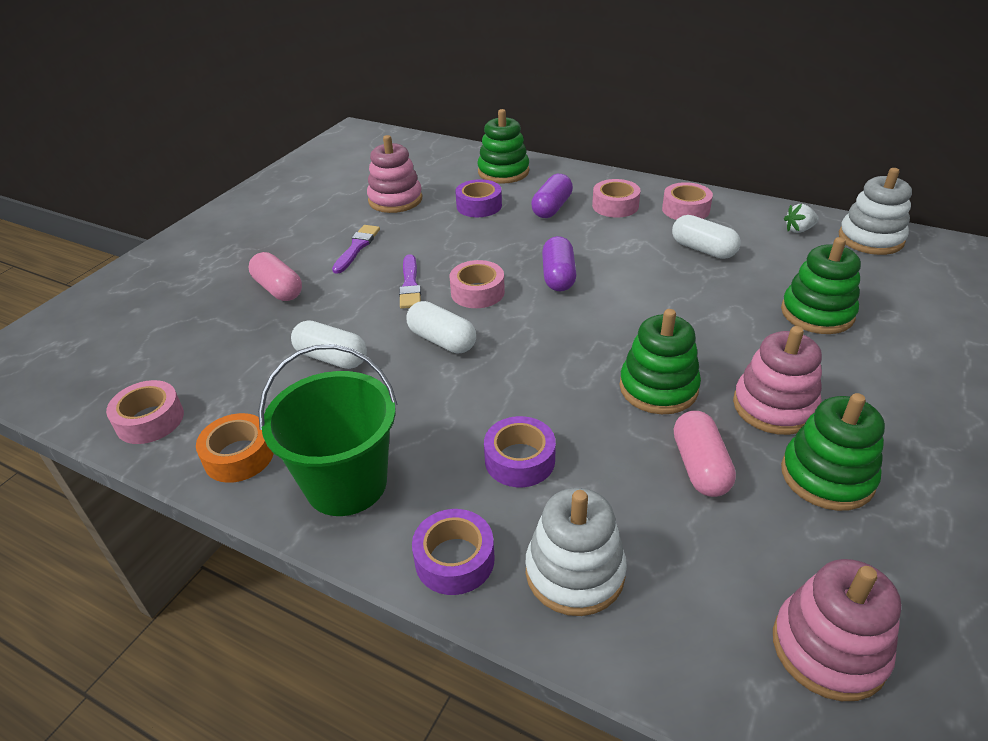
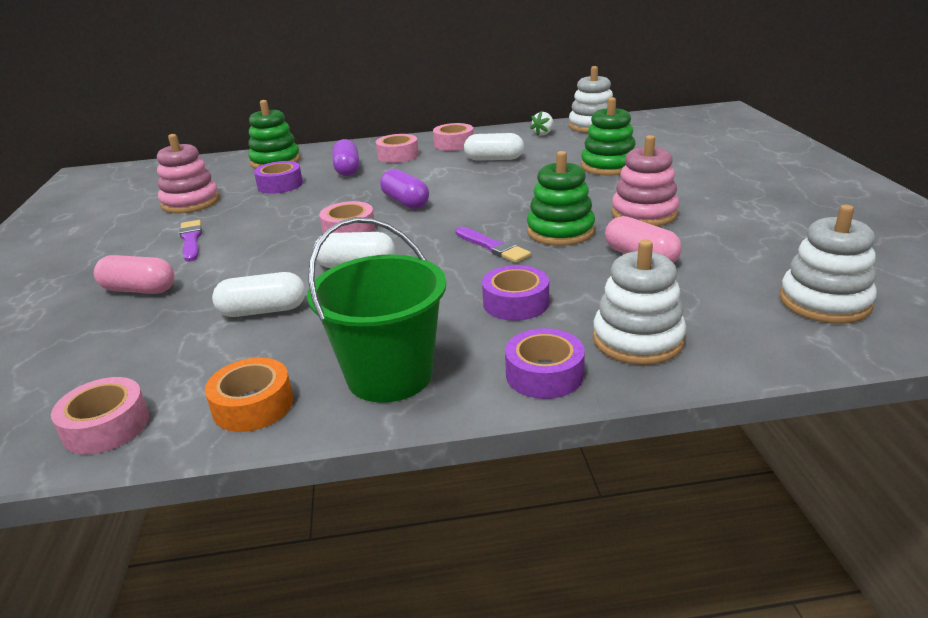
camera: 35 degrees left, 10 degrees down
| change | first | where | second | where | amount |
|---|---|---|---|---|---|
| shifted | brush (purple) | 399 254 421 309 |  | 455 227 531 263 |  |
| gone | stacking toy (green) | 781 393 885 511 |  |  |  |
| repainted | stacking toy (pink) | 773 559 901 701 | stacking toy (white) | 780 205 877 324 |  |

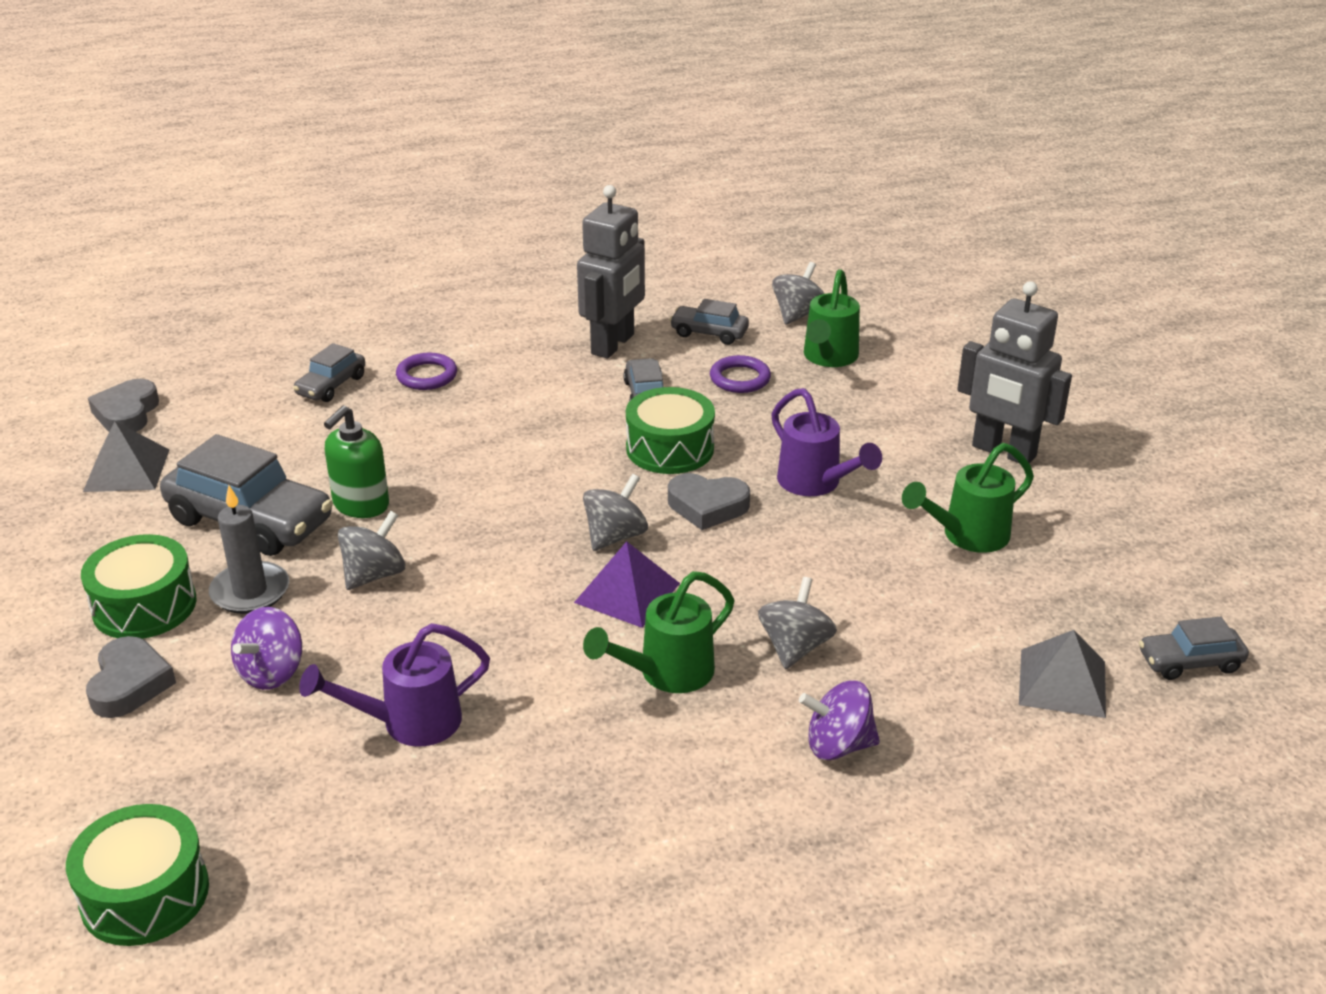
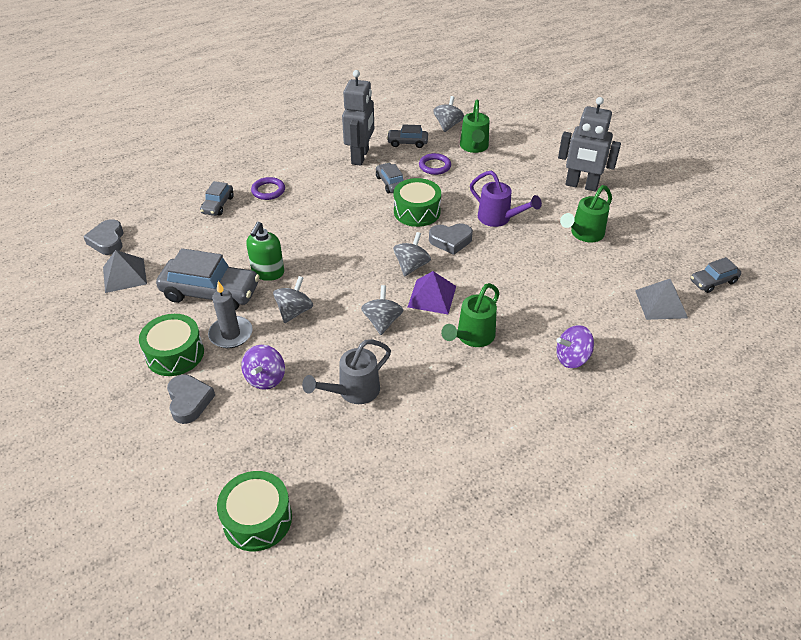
camera: 15 degrees left, 10 degrees up
| change | first | where | second | where | amount |
|---|---|---|---|---|---|
| shifted | spinning top (grey) | 758 577 837 669 |  | 361 285 403 335 |  |
| repainted | watering can (purple) | 299 623 490 747 | watering can (grey) | 302 339 391 404 |  |

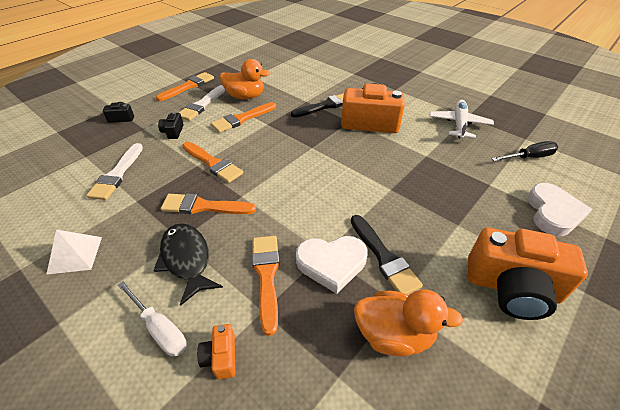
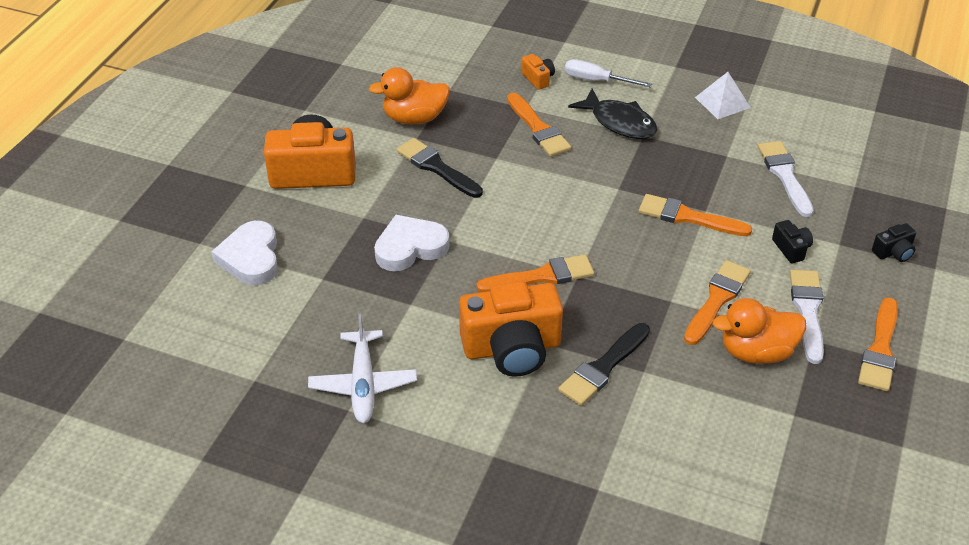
camera: 160 degrees right, 0 degrees up
| change | first | where | second | where | amount |
|---|---|---|---|---|---|
| gone | screwdriver (black) | 491 141 558 161 |  |  |  |
| shifted | brush (orange) | 161 193 256 214 |  | 476 254 594 292 |  |
| shifted | heart (white) | 296 236 368 294 |  | 374 215 450 271 |  |

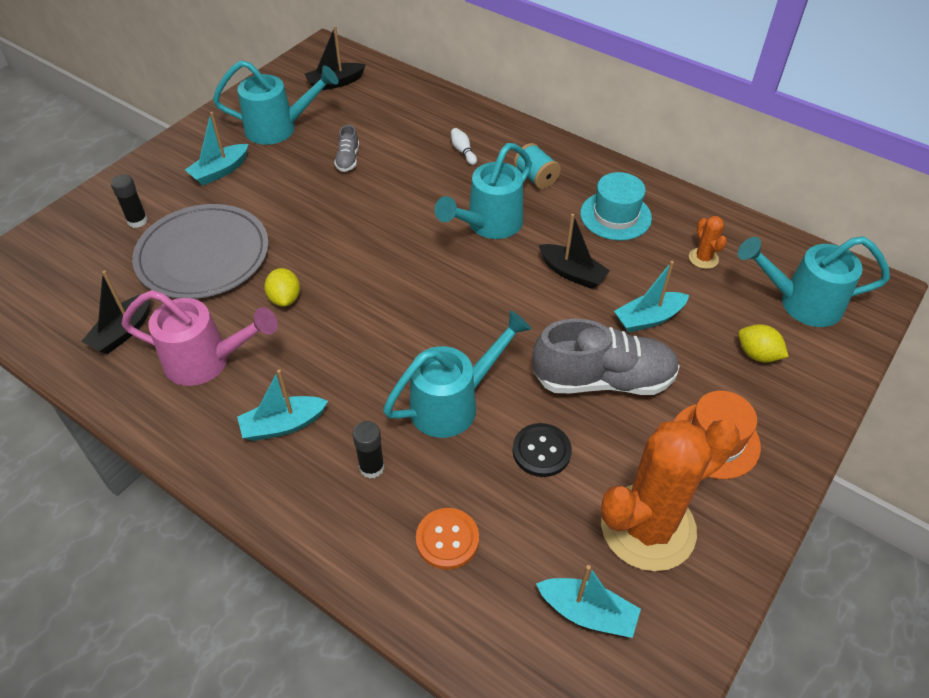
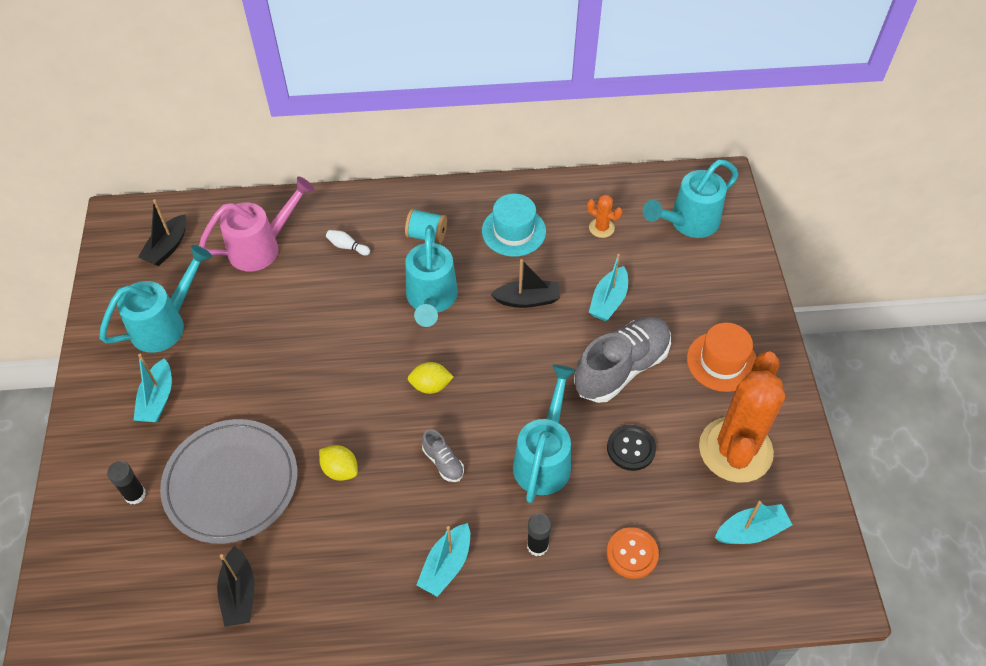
camera: 40 degrees left, 5 degrees up
| change | first | where | second | where | amount |
|---|---|---|---|---|---|
| shifted | shoe (grey) | 334 125 359 172 |  | 422 429 464 482 |  |
| shifted | watering can (pink) | 121 290 278 386 |  | 199 176 315 271 |  |
| shifted | lemon (yellow) | 738 324 789 363 |  | 408 362 454 394 |  |

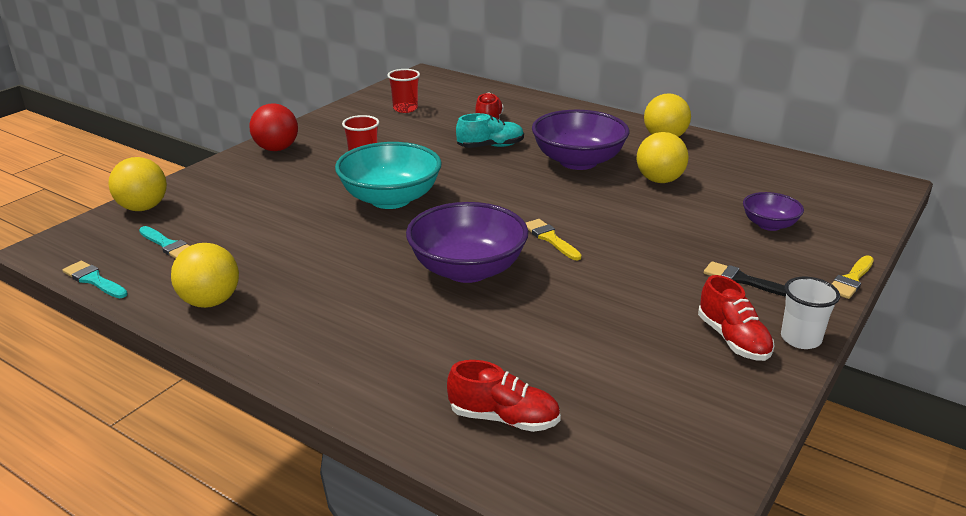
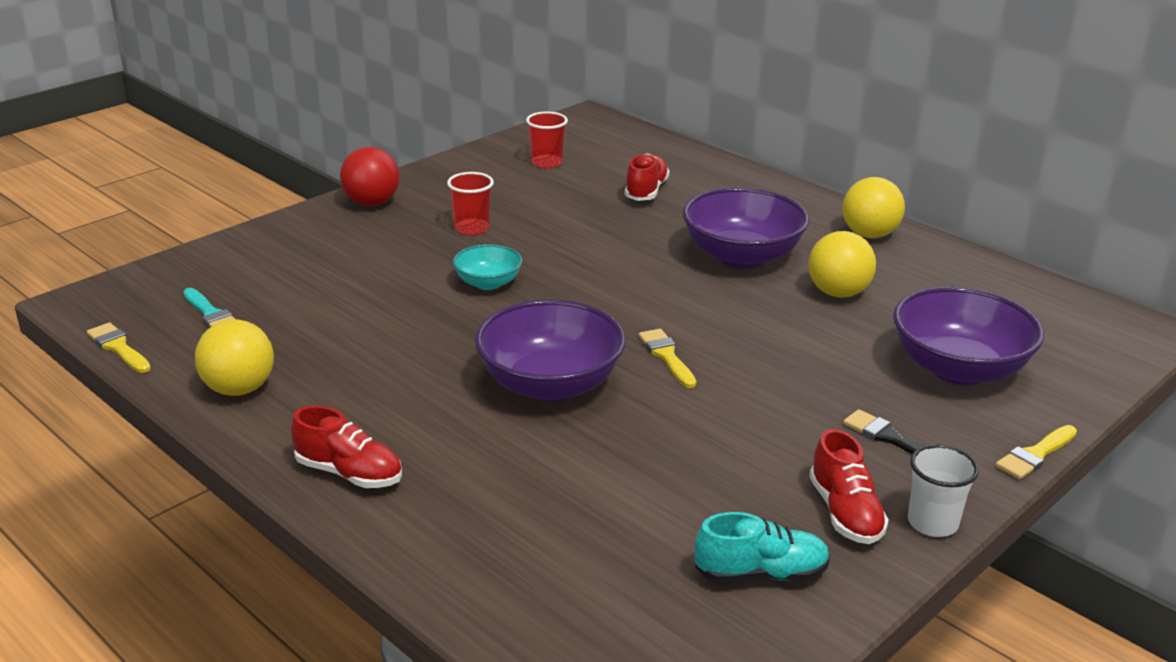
camera: 10 degrees right, 0 degrees up
| change | first | where | second | where | amount |
|---|---|---|---|---|---|
| shifted | shoe (turquoise) | 456 113 524 148 |  | 695 512 830 583 |  |
| scaled | bowl (turquoise) | 335 142 442 209 |  | 453 244 522 290 | x0.53 |
| gone | ball (yellow) | 108 157 167 211 |  |  |  |
| scaled | bowl (purple) | 743 192 804 231 |  | 893 287 1044 385 | x1.88 |
| repainted | brush (turquoise) | 62 261 128 298 | brush (yellow) | 87 322 151 373 |  |
| shifted | shoe (red) | 447 360 561 432 |  | 291 406 402 488 |  |

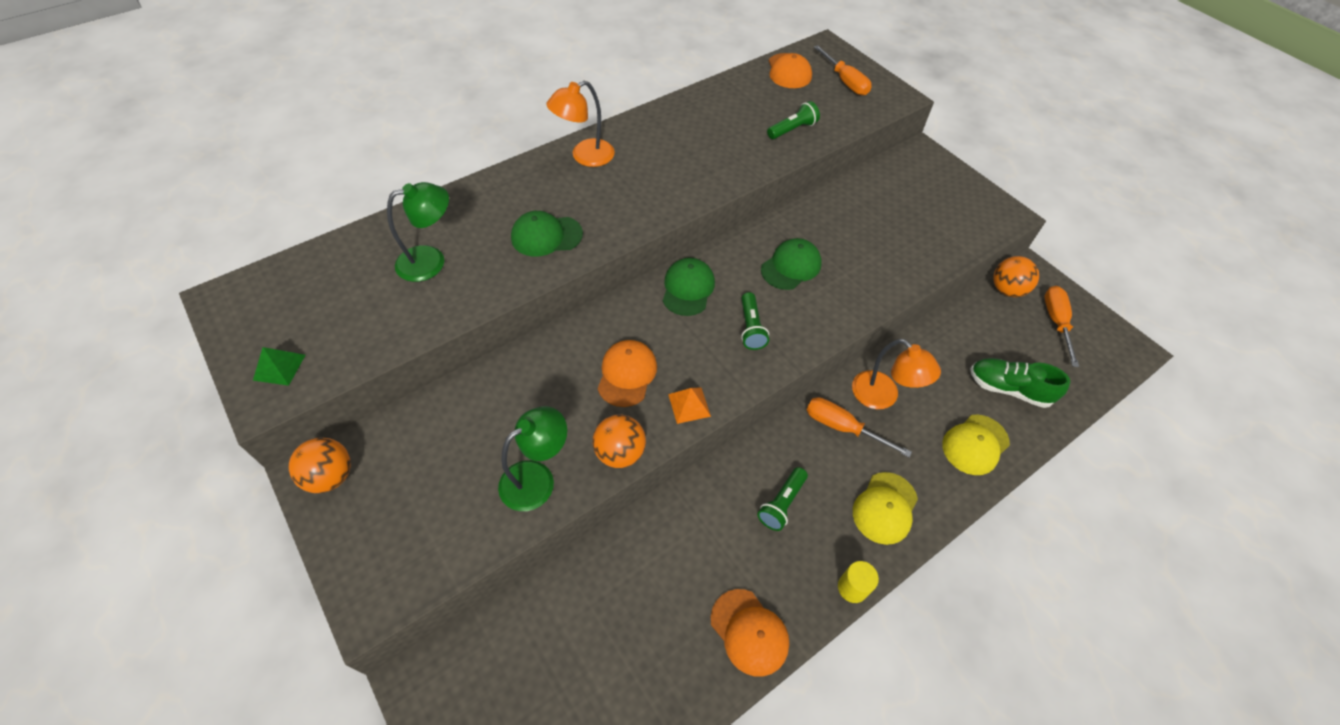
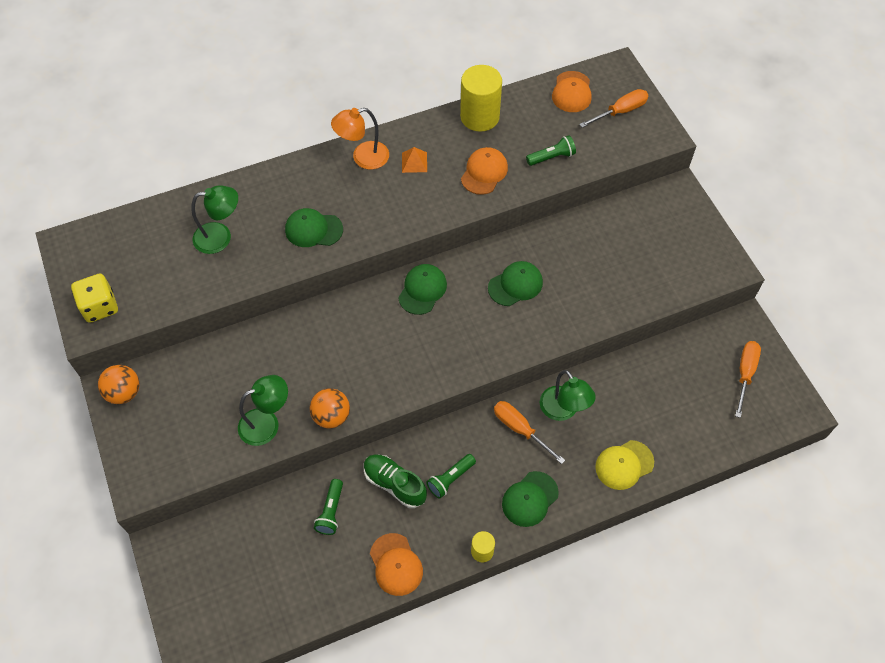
camera: 15 degrees right, 5 degrees up
| change | first | where | second | where | amount |
|---|---|---|---|---|---|
| rotated | screwdriver (orange) | 814 45 872 95 |  | 579 89 648 128 | 105 degrees counterclockwise |
| gone | ball (orange) | 993 256 1039 297 |  |  |  |
| shifted | flashlight (green) | 741 292 769 350 |  | 314 479 343 535 |  |
| repainted | lamp (orange) | 852 339 941 409 | lamp (green) | 540 370 596 421 |  |
| shifted | cap (orange) | 598 340 657 407 |  | 461 147 508 195 |  |
| swapped | pyramid (green) | 253 347 305 386 | dice (yellow) | 71 274 118 323 |  |
| shifted | shoe (green) | 970 358 1070 408 |  | 364 454 427 508 |  |
| shifted | pyramid (orange) | 668 387 711 424 |  | 402 147 427 173 |  |
| repainted | cap (yellow) | 853 472 918 545 | cap (green) | 502 471 559 527 |  |
| new |  |  | cylinder (yellow) | 460 65 502 132 |  |

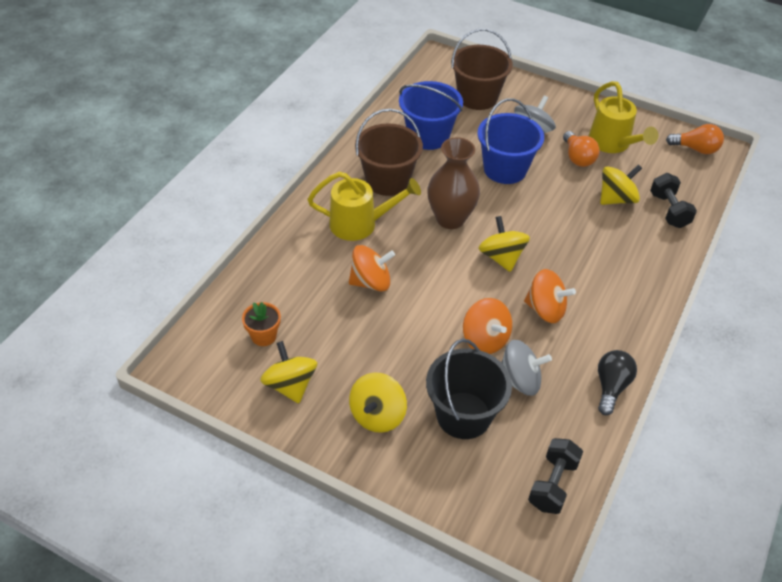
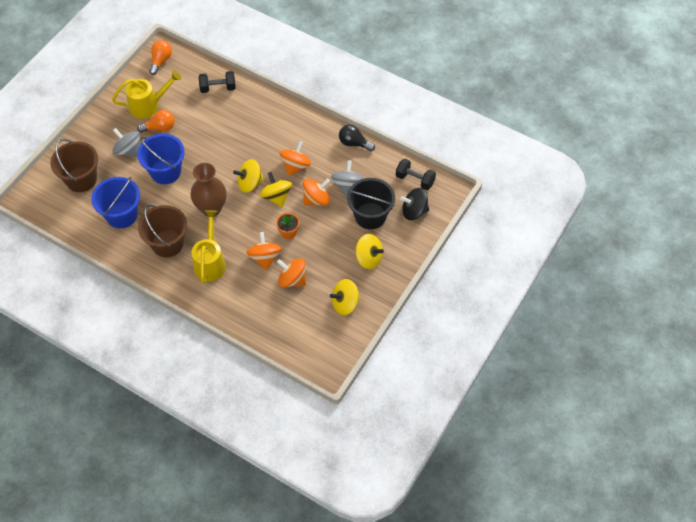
camera: 85 degrees left, 10 degrees up
| change | first | where | second | where | amount |
|---|---|---|---|---|---|
| shifted | spinning top (yellow) | 600 164 642 205 |  | 260 172 292 207 |  |
| shifted | flower pot (orange) | 242 302 281 346 |  | 276 213 299 239 |  |
| new |  |  | spinning top (black) | 400 188 429 220 |  |
| new |  |  | spinning top (orange) | 277 258 306 287 |  |

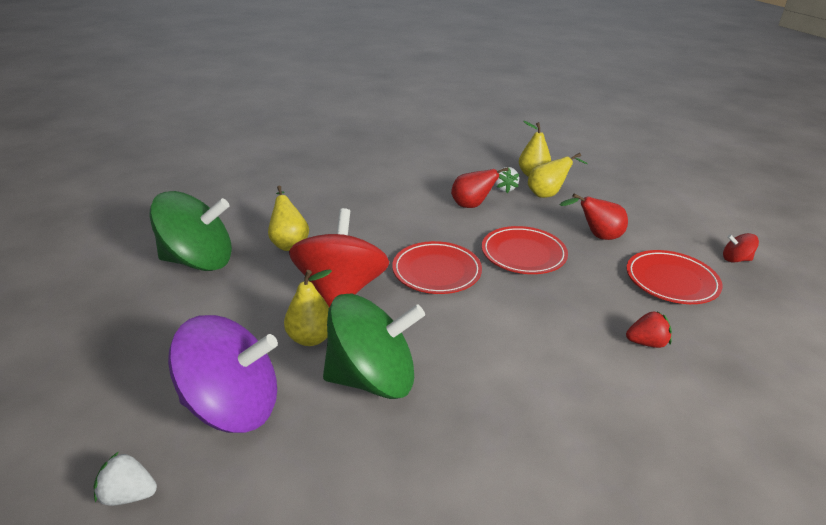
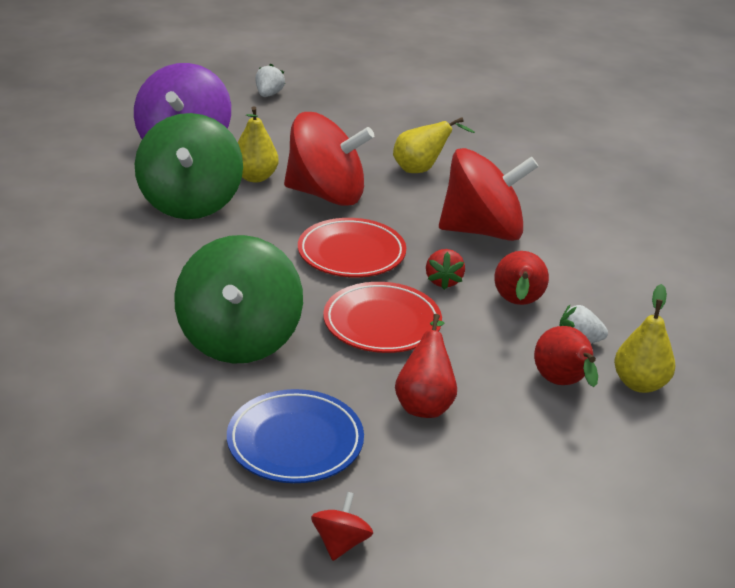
camera: 95 degrees right, 0 degrees up
| change | first | where | second | where | amount |
|---|---|---|---|---|---|
| repainted | pear (yellow) | 528 153 588 198 | pear (red) | 534 326 598 387 |  |
| shifted | spinning top (green) | 150 191 232 271 |  | 174 235 303 364 |  |
| repainted | plate (red) | 627 250 723 304 | plate (blue) | 227 389 364 483 |  |
| shifted | strawberry (red) | 626 311 672 348 |  | 426 249 465 290 |  |
| shifted | strawberry (white) | 94 452 157 506 |  | 255 64 285 97 |  |
| new |  |  | spinning top (red) | 439 148 539 241 |  |

